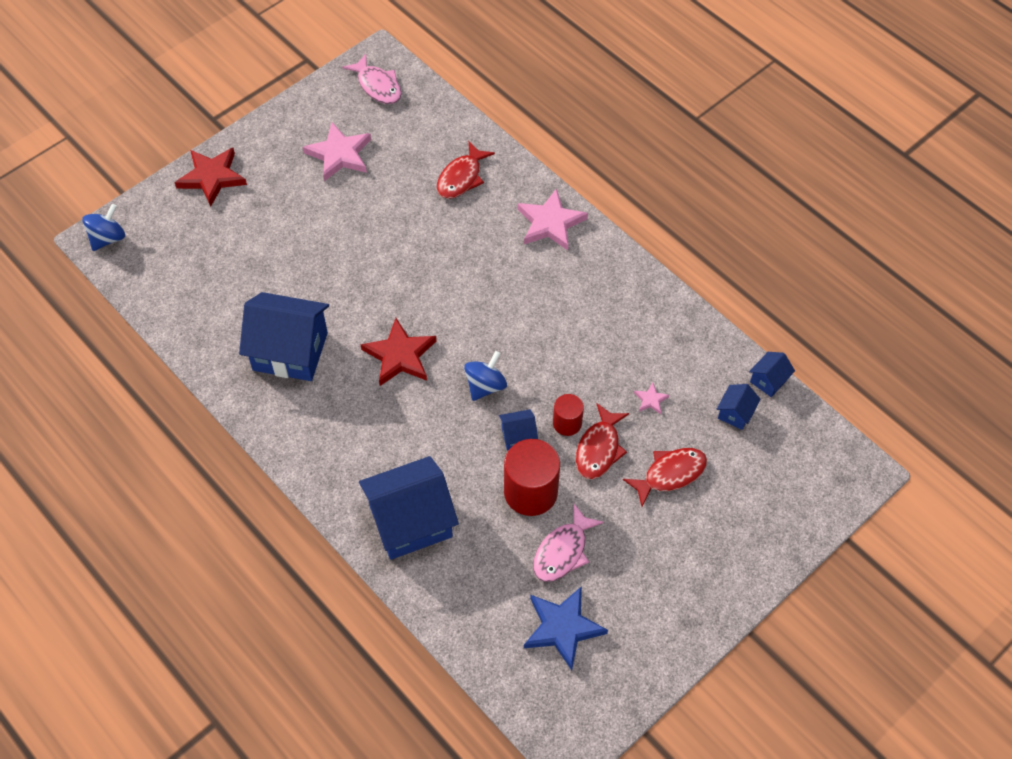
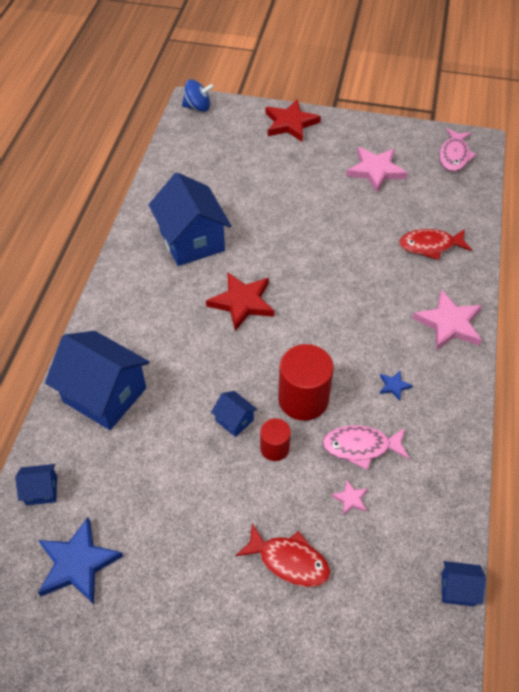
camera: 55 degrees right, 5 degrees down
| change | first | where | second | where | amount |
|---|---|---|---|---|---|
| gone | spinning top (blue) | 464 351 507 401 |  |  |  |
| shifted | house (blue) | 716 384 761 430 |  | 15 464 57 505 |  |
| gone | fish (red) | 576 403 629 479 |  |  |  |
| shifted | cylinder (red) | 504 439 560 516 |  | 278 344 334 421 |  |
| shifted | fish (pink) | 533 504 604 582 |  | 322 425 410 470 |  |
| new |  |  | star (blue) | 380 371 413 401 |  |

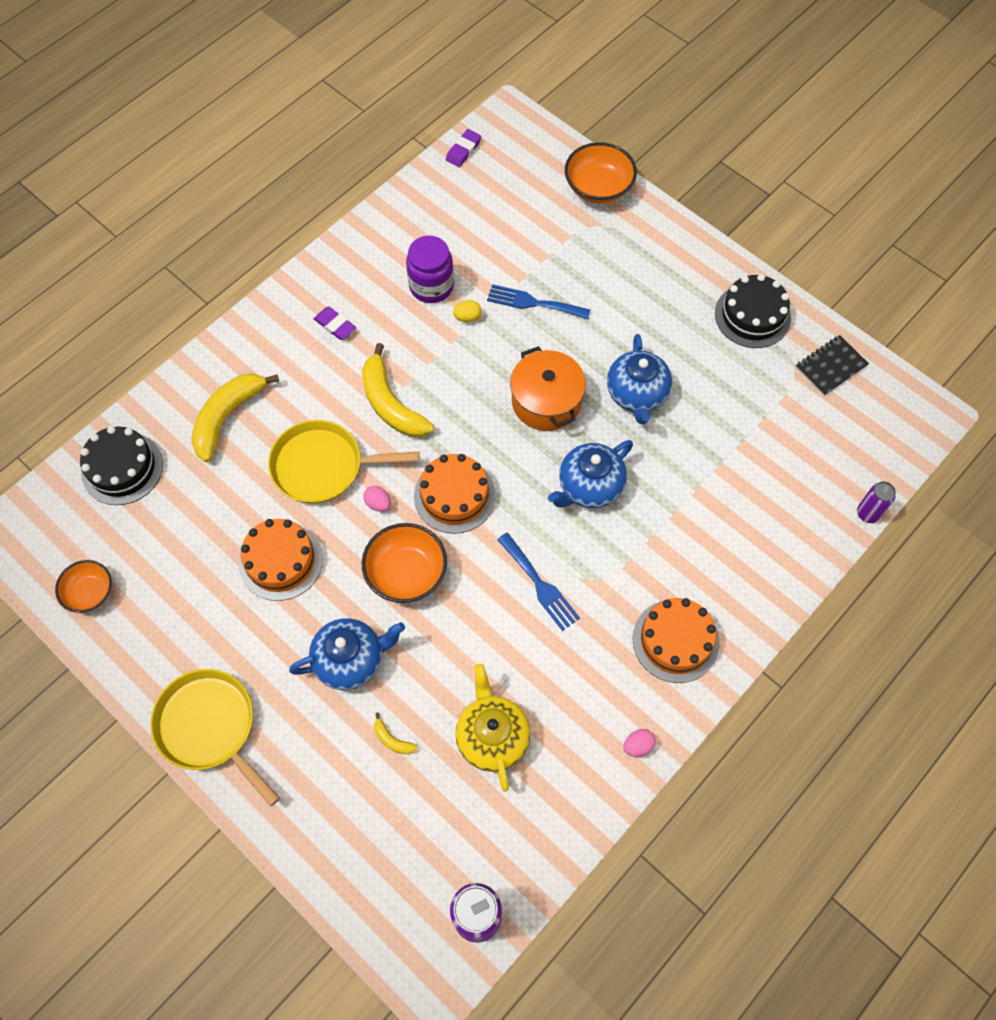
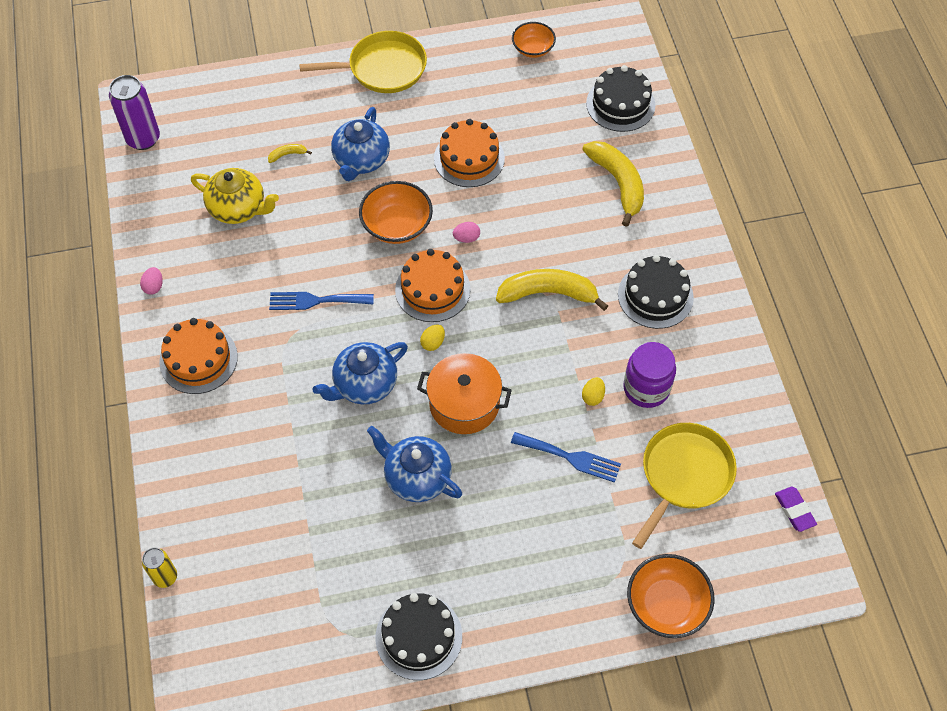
camera: 125 degrees right, 5 degrees down
| change | first | where | second | where | amount |
|---|---|---|---|---|---|
| rotated | fork (blue) | 487 284 591 319 |  | 511 432 621 483 | 60 degrees clockwise |
| swapped | eraser (purple) | 314 307 356 340 | cake (black) | 618 255 694 329 |  |
| gone | notebook (black) | 795 335 869 396 |  |  |  |
| shifted | pan (yellow) | 268 420 419 504 |  | 632 423 737 549 |  |
| rotated | teapot (blue) | 548 440 633 508 |  | 312 342 408 404 | 120 degrees counterclockwise |
| repainted | can (purple) | 857 481 896 523 | can (yellow) | 142 548 177 588 |  |
| new |  |  | egg (yellow) | 420 325 445 351 |  |

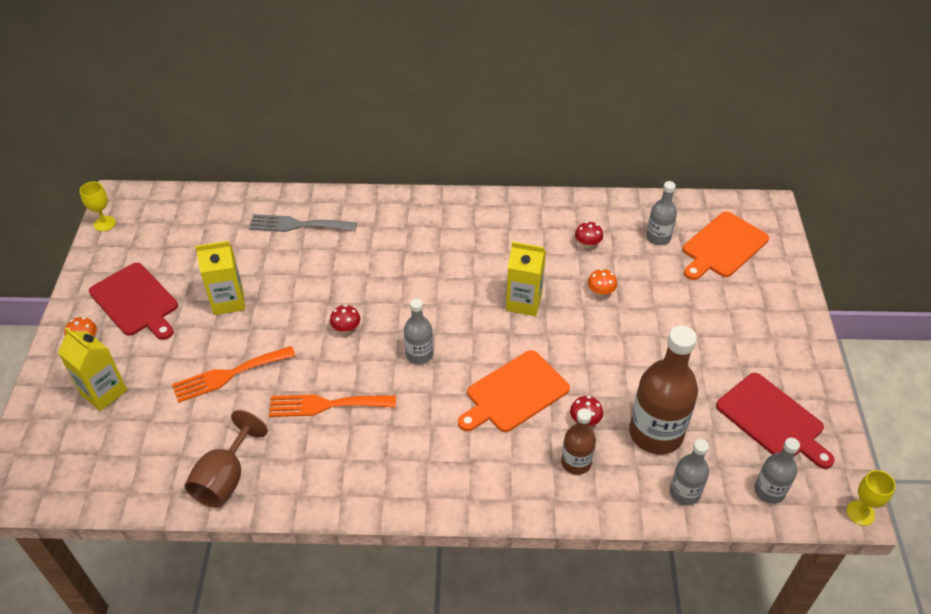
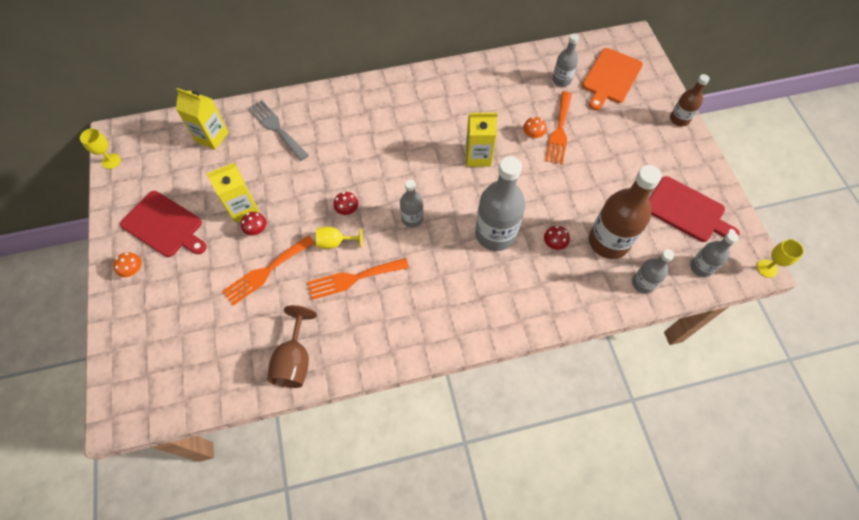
camera: 15 degrees left, 15 degrees up
| change | first | where | second | where | amount |
|---|---|---|---|---|---|
| rotated | fork (grey) | 249 214 357 232 |  | 248 100 309 161 | 60 degrees clockwise |
| shifted | mushroom (red) | 575 221 603 248 |  | 240 212 266 235 |  |
| shifted | carton (yellow) | 58 327 127 411 |  | 176 88 229 150 |  |
| swapped | cutting board (orange) | 458 350 570 432 | bottle (grey) | 475 156 525 251 |  |
| shifted | bottle (brown) | 561 408 596 475 |  | 670 74 710 126 |  |
| new |  |  | fork (orange) | 545 91 572 165 |  |
| new |  |  | goblet (yellow) | 316 227 362 249 |  |

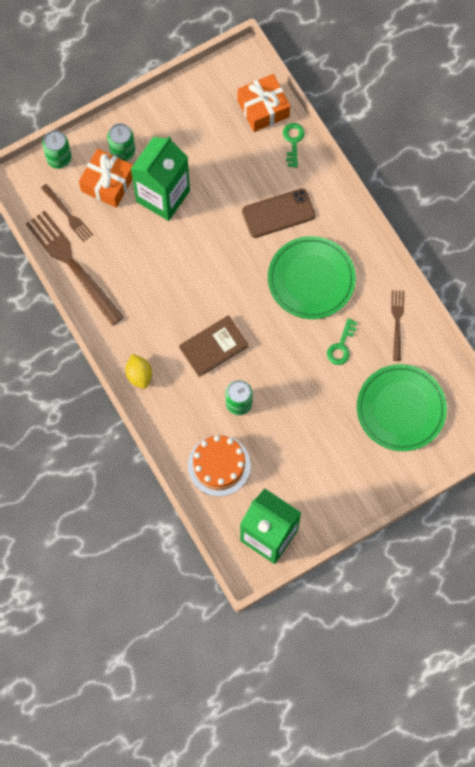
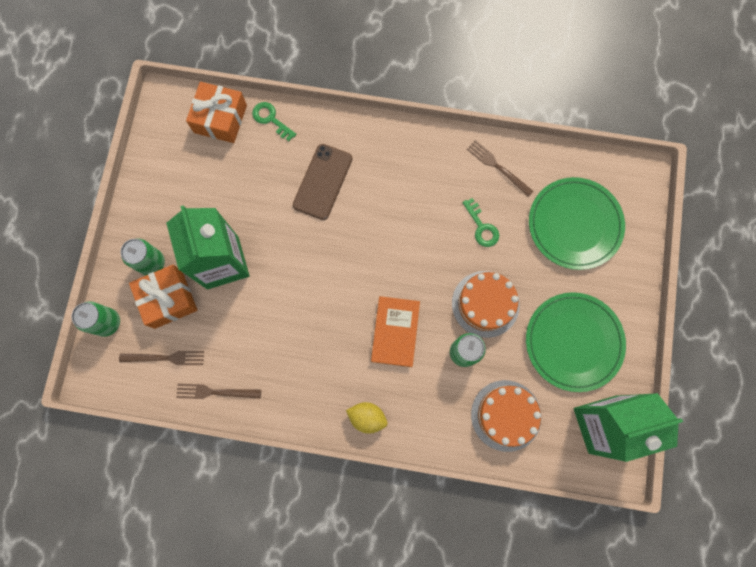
camera: 50 degrees left, 5 degrees up
| change | first | where | second | where | amount |
|---|---|---|---|---|---|
| scaled | fork (brown) | 26 210 124 326 |  | 176 384 261 399 | x0.52 |
| shifted | plate (green) | 268 236 356 319 |  | 526 292 626 392 |  |
| repainted | book (brown) | 179 315 249 377 | book (orange) | 371 296 420 367 |  |
| new |  |  | cake (orange) | 452 271 520 338 |  |

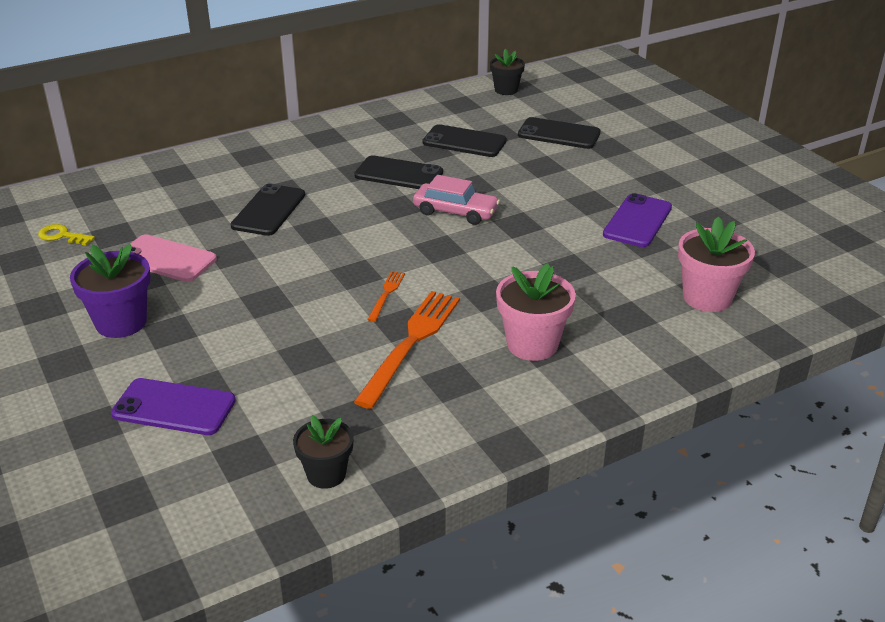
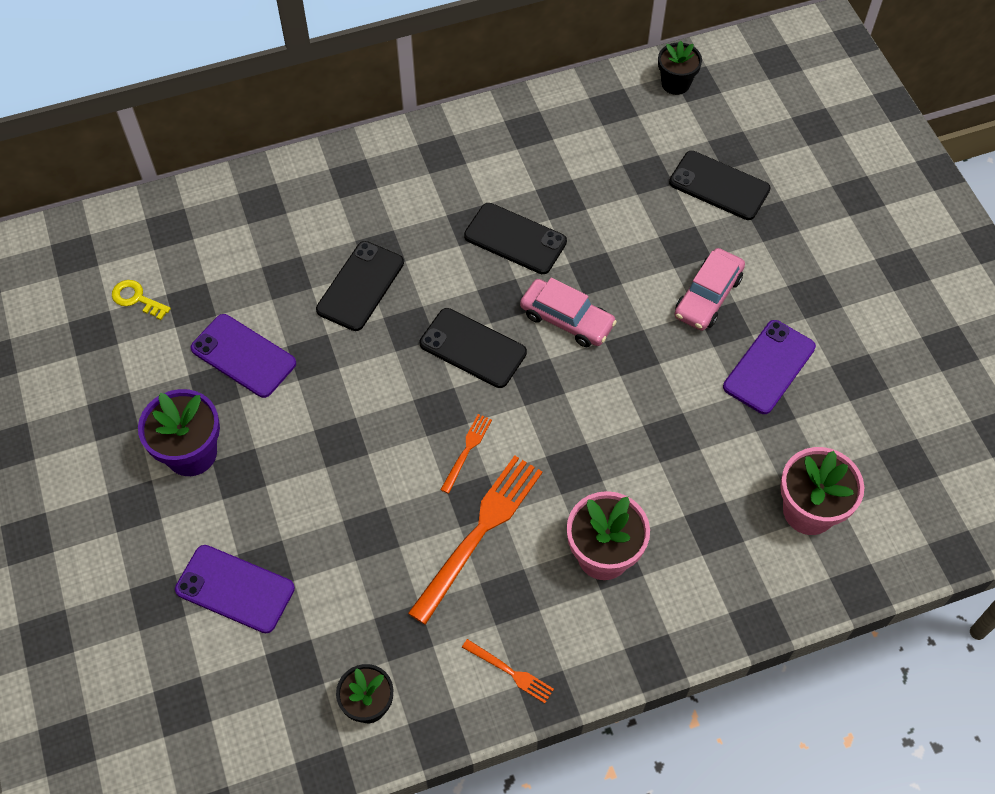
camera: 10 degrees right, 25 degrees up
| change | first | where | second | where | amount |
|---|---|---|---|---|---|
| shifted | phone (black) | 422 124 507 157 |  | 420 308 527 388 |  |
| repainted | phone (pink) | 122 234 217 282 | phone (purple) | 191 314 296 398 |  |
| new |  |  | car (pink) | 675 248 745 331 |  |
| new |  |  | fork (orange) | 462 639 554 703 |  |

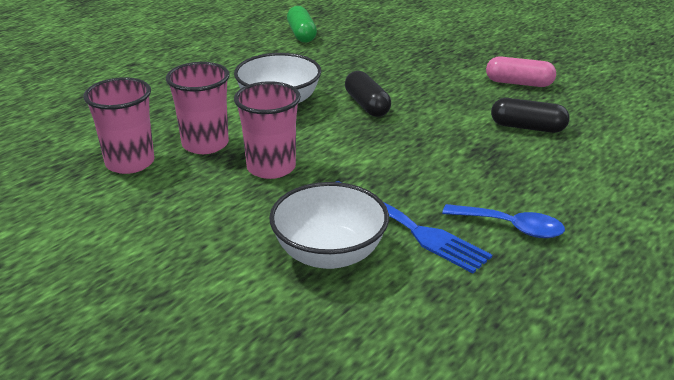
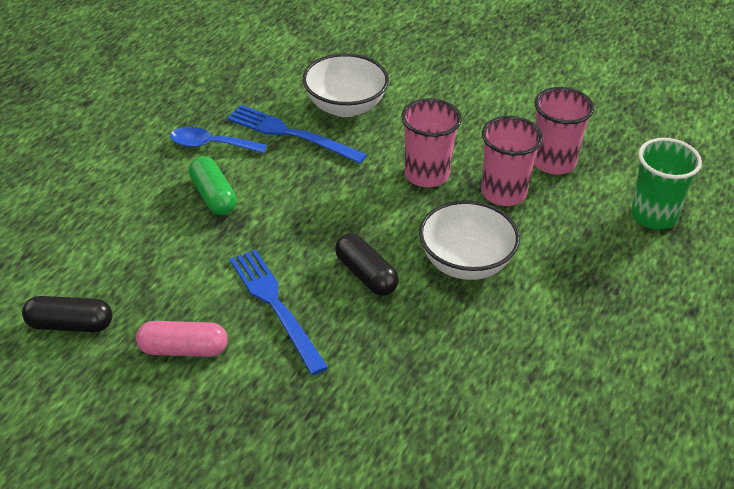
camera: 165 degrees right, 10 degrees up
| change | first | where | second | where | amount |
|---|---|---|---|---|---|
| shifted | capsule (green) | 287 6 317 43 |  | 189 156 237 215 |  |
| shifted | capsule (black) | 491 98 569 133 |  | 22 296 113 332 |  |
| new |  |  | cup (green) | 631 138 702 229 |  |
| new |  |  | fork (blue) | 229 249 328 375 |  |

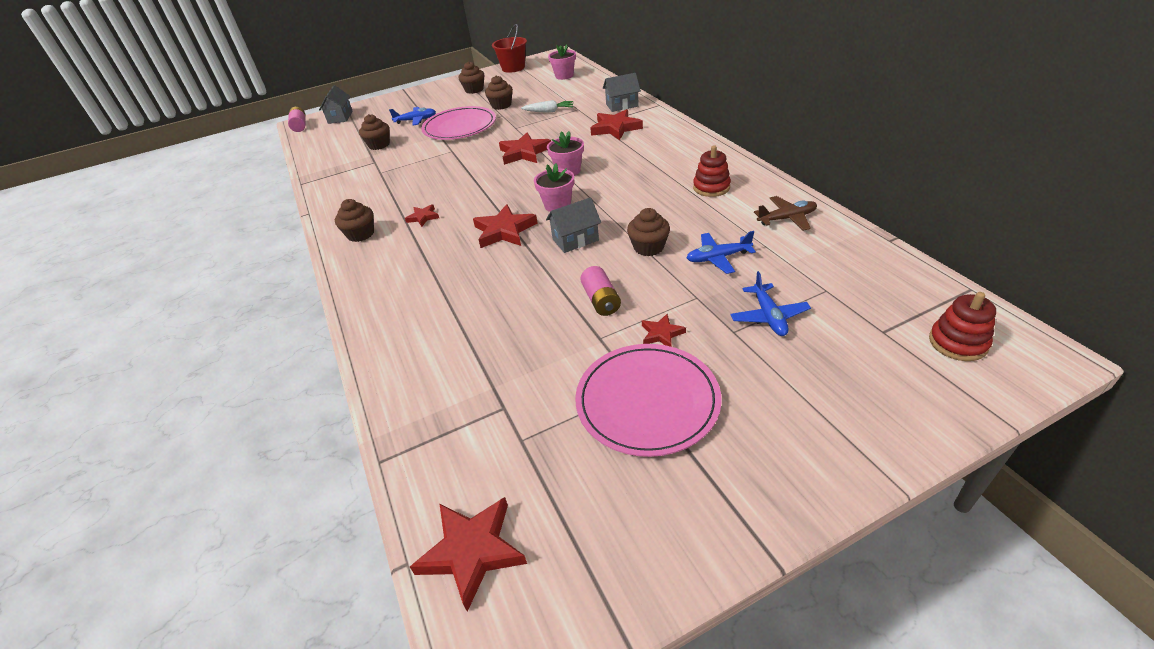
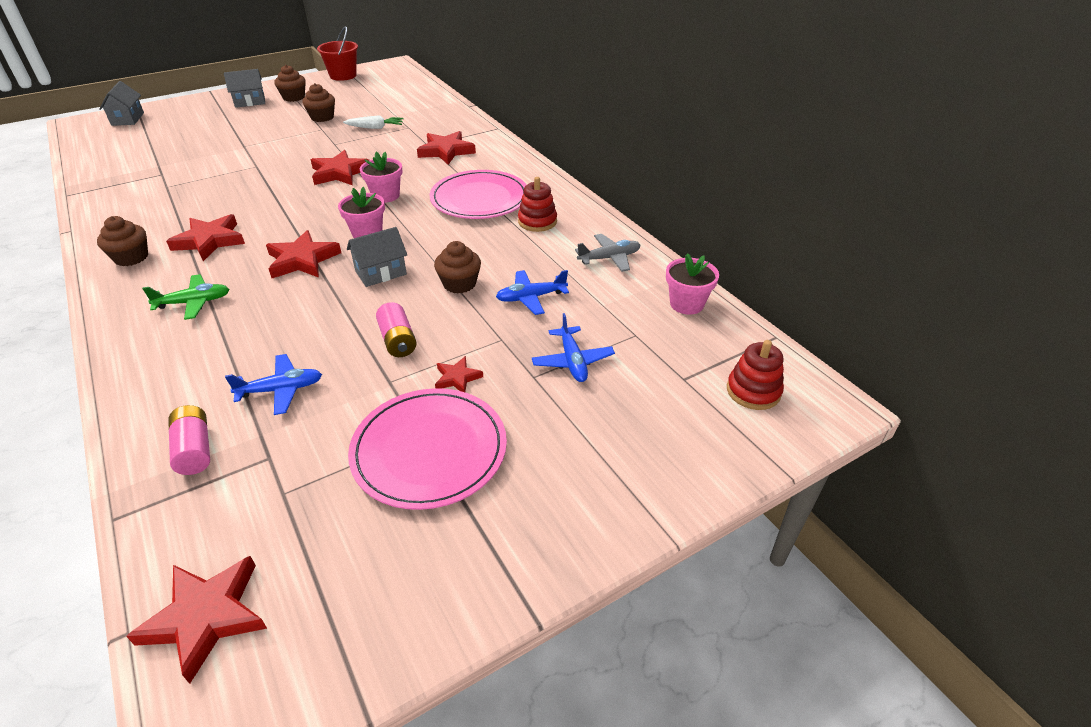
camera: 10 degrees left, 0 degrees up
| change | first | where | second | where | amount |
|---|---|---|---|---|---|
| shifted | flower pot (pink) | 548 44 576 80 |  | 666 253 719 315 |  |
| shifted | house (grey) | 603 73 641 112 |  | 224 69 265 108 |  |
| shifted | plate (pink) | 421 106 496 140 |  | 429 170 527 219 |  |
| shifted | battery (pink) | 288 107 306 132 |  | 168 405 210 475 |  |
| shifted | plane (blue) | 389 107 436 125 |  | 225 354 322 415 |  |
| gone | cupcake (brown) | 359 114 390 150 |  |  |  |
| repainted | plane (brown) | 754 196 817 231 | plane (grey) | 575 234 641 272 |  |
| scaled | star (red) | 405 204 439 227 |  | 166 214 245 261 | x1.83 |
| new |  |  | plane (green) | 142 274 229 320 |  |

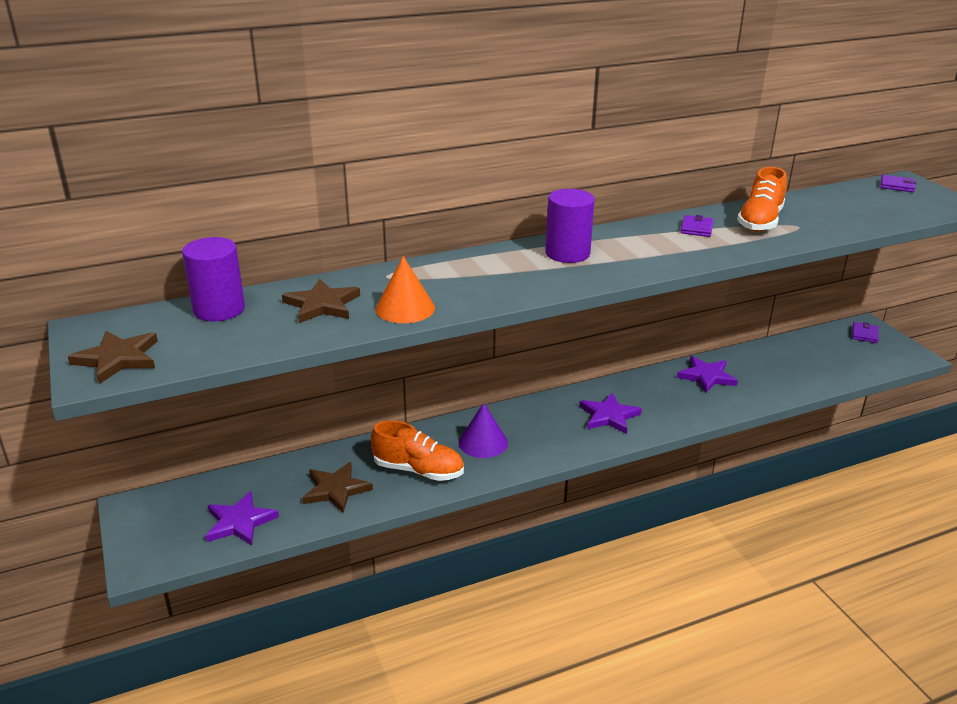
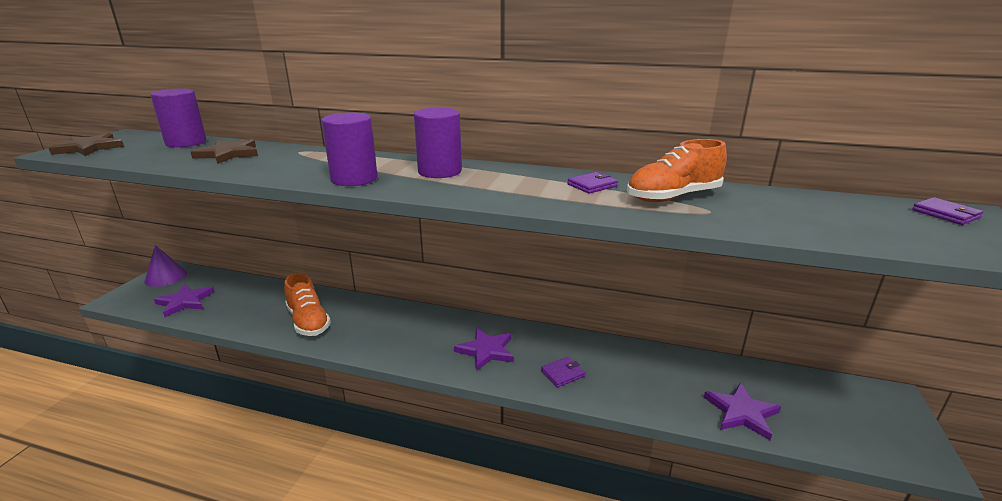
camera: 40 degrees right, 5 degrees down
| change | first | where | second | where | amount |
|---|---|---|---|---|---|
| gone | cone (orange) | 375 256 435 323 |  |  |  |
| shifted | wallet (purple) | 852 322 879 343 |  | 541 356 586 388 |  |
| shifted | star (purple) | 677 356 738 393 |  | 704 383 781 440 |  |
| shifted | cone (purple) | 459 403 508 458 |  | 144 245 187 287 |  |
| gone | star (brown) | 302 462 373 513 |  |  |  |
| new |  |  | cylinder (purple) | 321 112 377 186 |  |

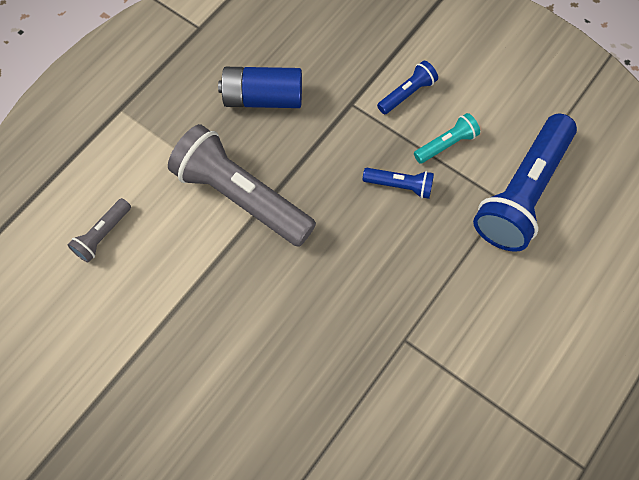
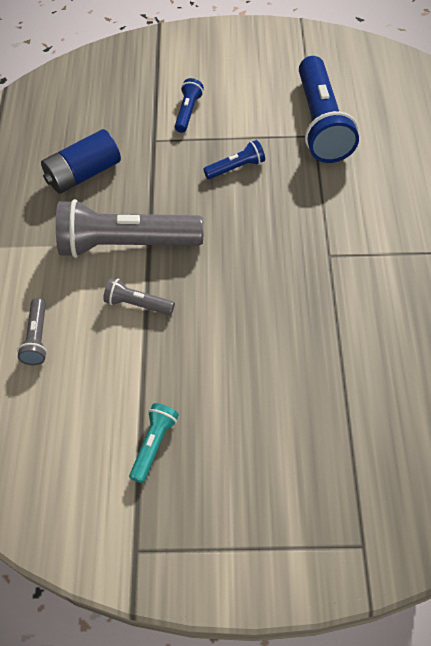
camera: 35 degrees left, 10 degrees down
| change | first | where | second | where | amount |
|---|---|---|---|---|---|
| shifted | flashlight (turquoise) | 414 113 480 164 |  | 129 403 179 483 |  |
| new |  |  | flashlight (grey) | 103 278 175 315 |  |

